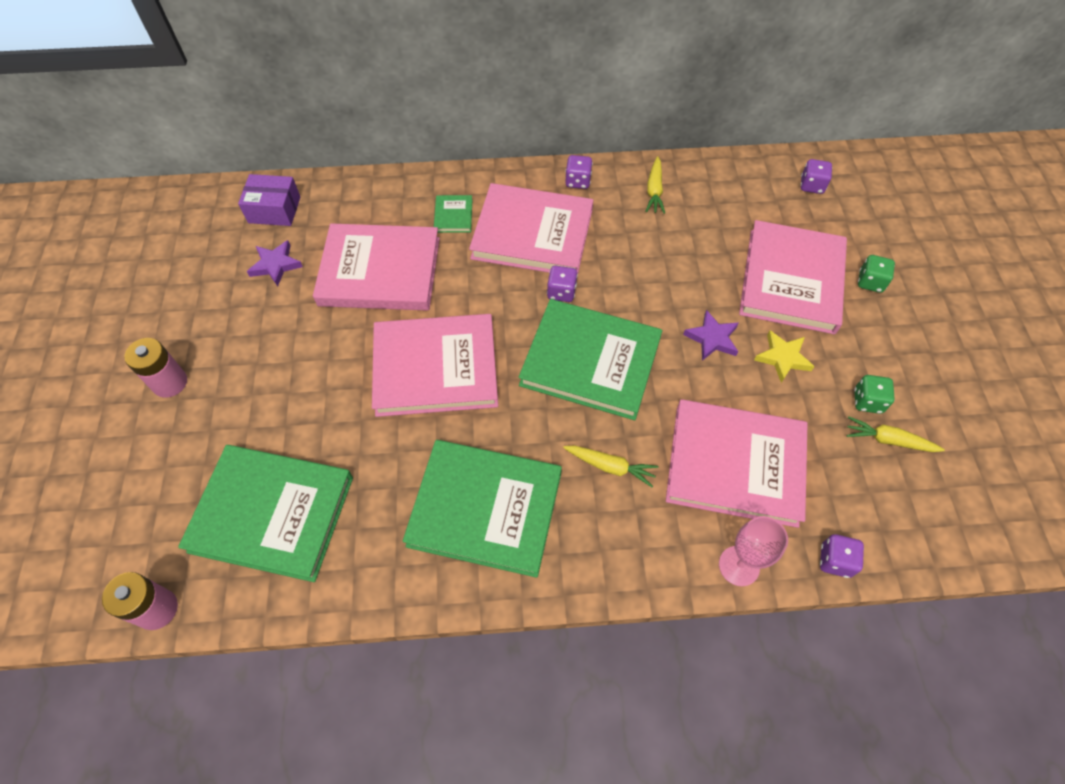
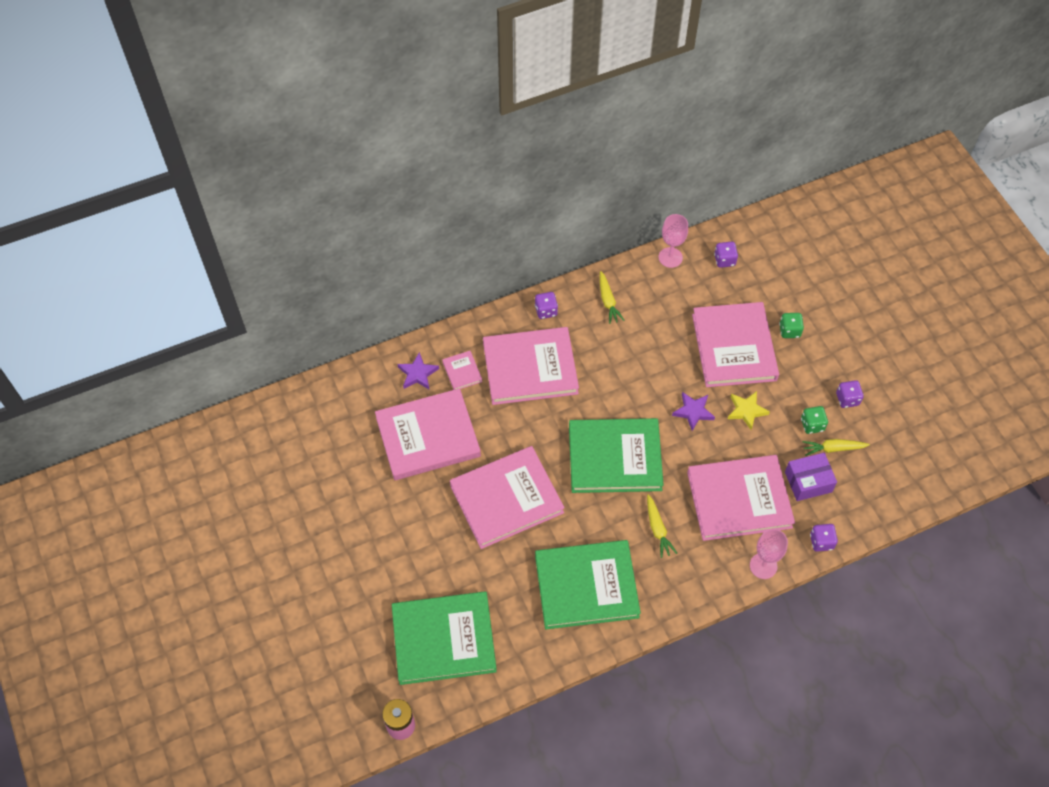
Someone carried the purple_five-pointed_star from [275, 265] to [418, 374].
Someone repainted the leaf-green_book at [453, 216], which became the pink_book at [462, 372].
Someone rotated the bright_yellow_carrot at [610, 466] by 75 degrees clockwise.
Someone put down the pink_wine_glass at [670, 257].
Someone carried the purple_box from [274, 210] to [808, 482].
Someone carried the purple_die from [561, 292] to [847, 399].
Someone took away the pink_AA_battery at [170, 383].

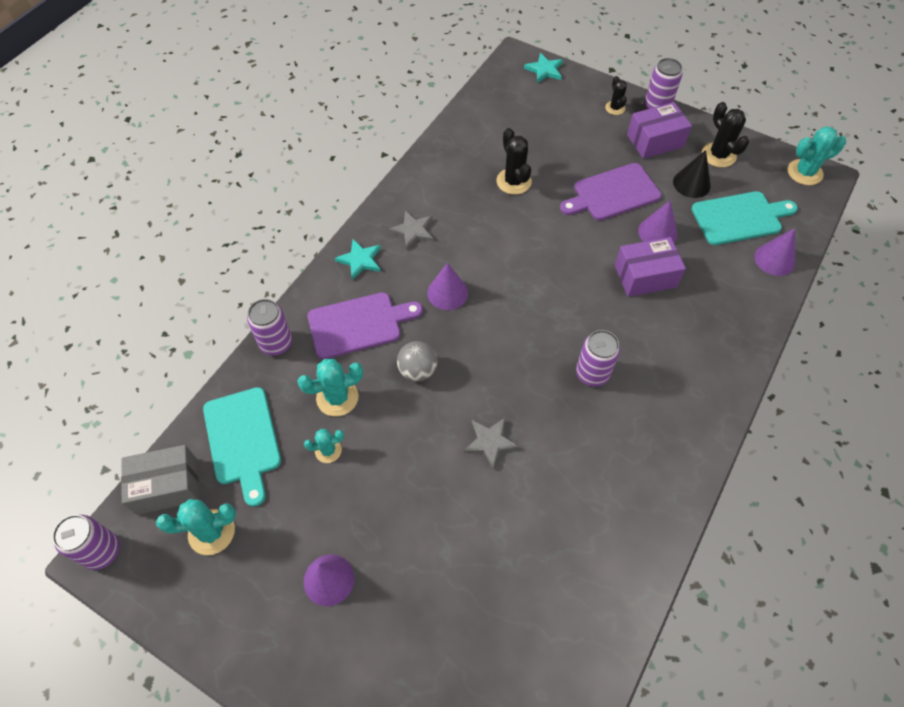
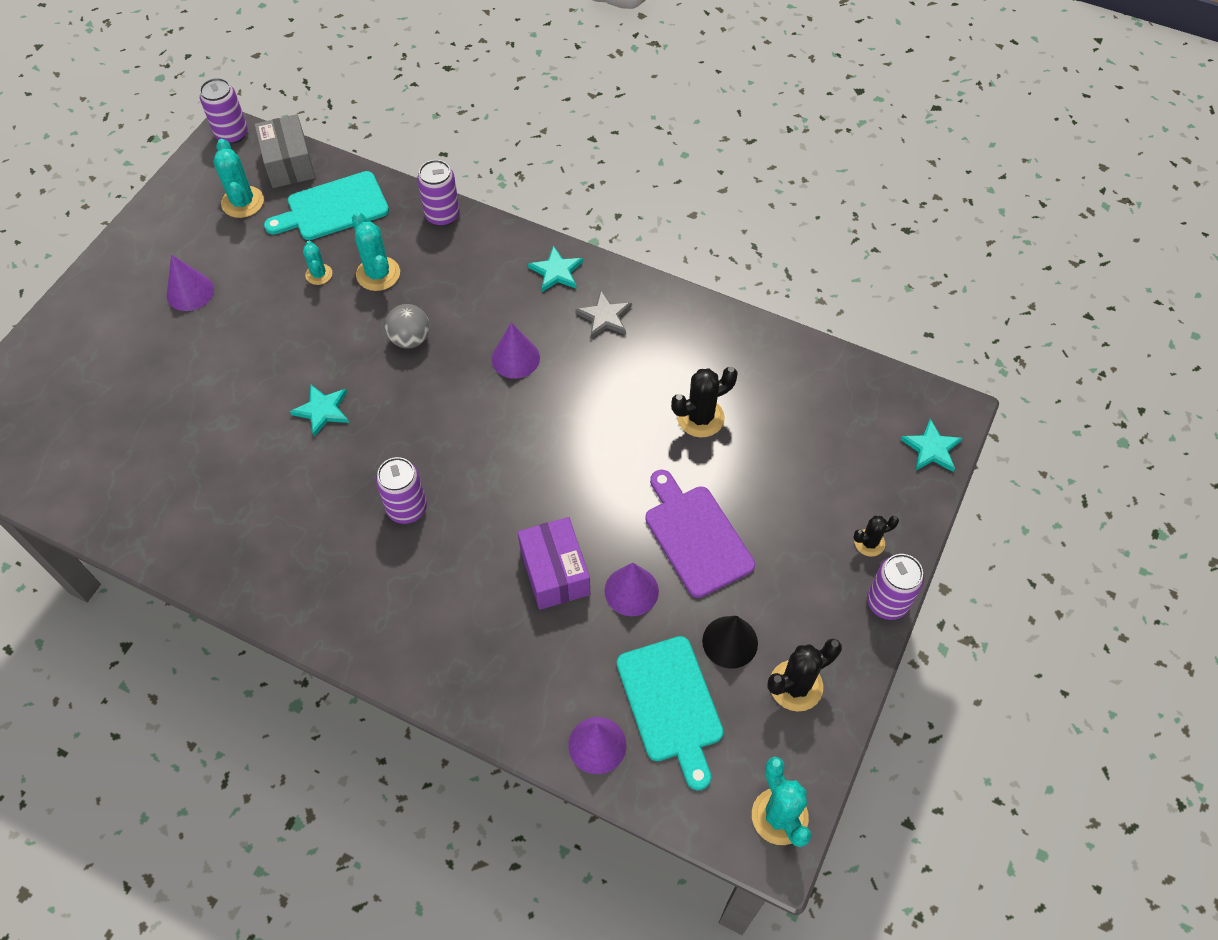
Someone repainted the ash-grey_five-pointed_star at [490, 442], which became the aqua_five-pointed_star at [322, 410].
Someone took away the purple_bread_board at [359, 324].
Someone took away the purple_box at [655, 141].

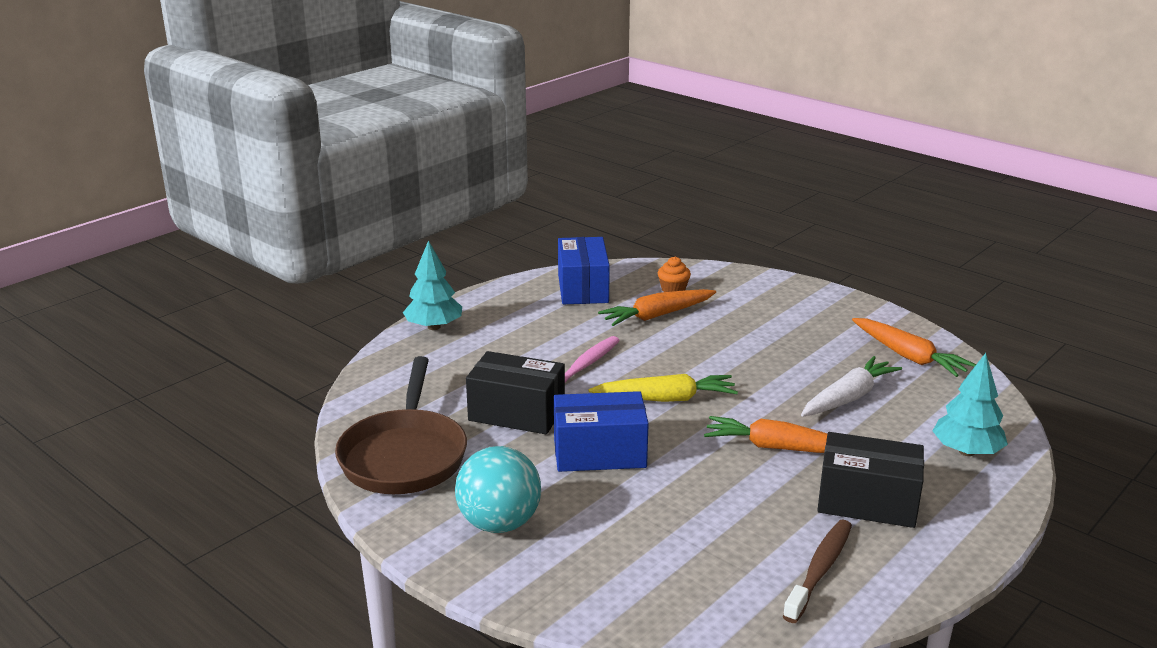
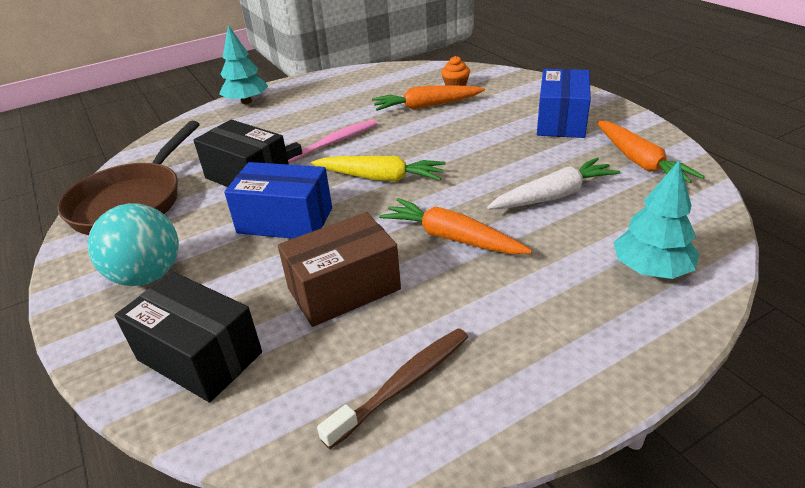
Someone carried the ebony_box from [867, 501] to [199, 356].
Someone put down the brown_box at [344, 289].
Someone carried the blue_box from [583, 288] to [561, 121].

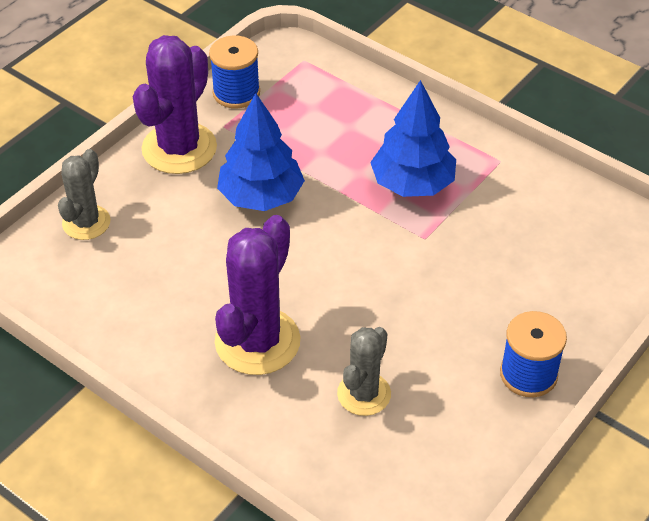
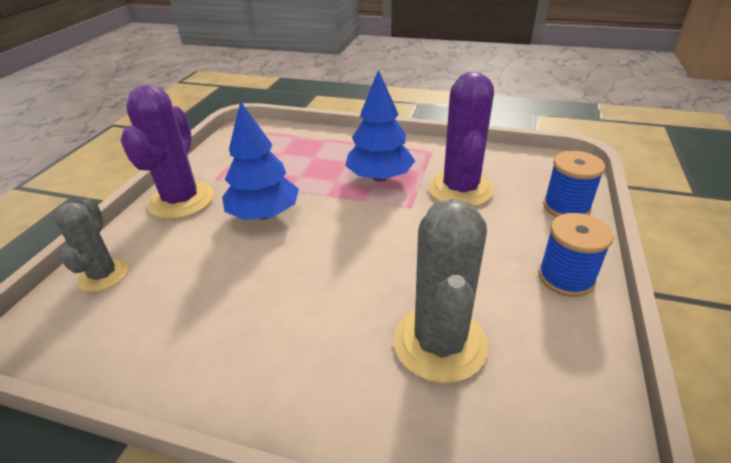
Someone scaled the ash-grey_saguaro_cactus at [364, 394] by 1.64.
Someone carried the purple_saguaro_cactus from [257, 341] to [460, 189].
Someone carried the blue_spool from [236, 93] to [566, 207].

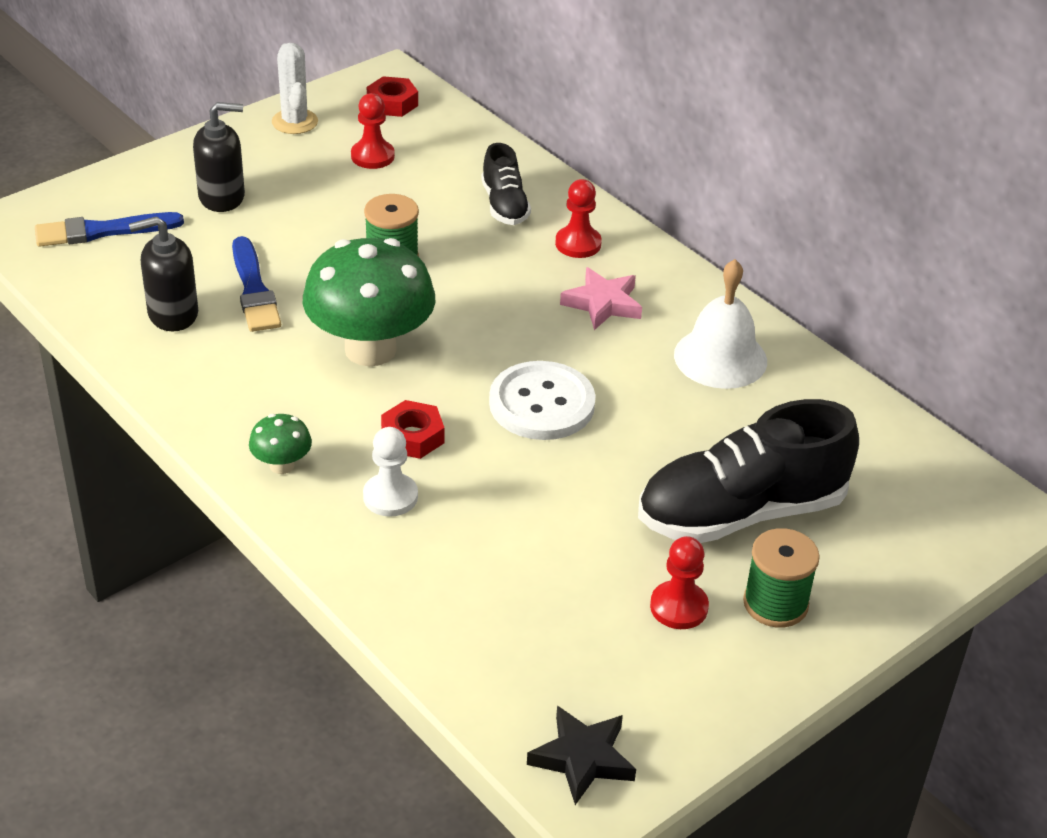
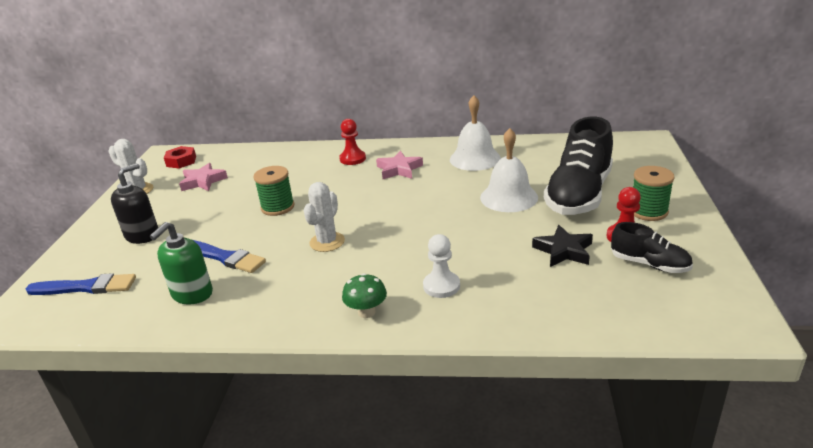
Someone rotated the blue_paintbrush at [102, 231] by 120 degrees counterclockwise.
Someone repainted the ebony_pump_bottle at [172, 314], which became the leaf-green_pump_bottle at [192, 294].
Someone swapped the scarlet_chess_pawn at [372, 156] for the pink_five-pointed_star at [203, 181].
Someone swapped the leaf-green_mushroom at [370, 349] for the white_saguaro_cactus at [327, 242].
Someone put down the white_school_bell at [509, 197].
Someone carried the ebony_five-pointed_star from [582, 758] to [563, 251].
Someone carried the ebony_shoe from [504, 205] to [649, 264].
Someone took away the scarlet_hex_nut at [412, 436].
Someone took away the white_shirt_button at [541, 404].

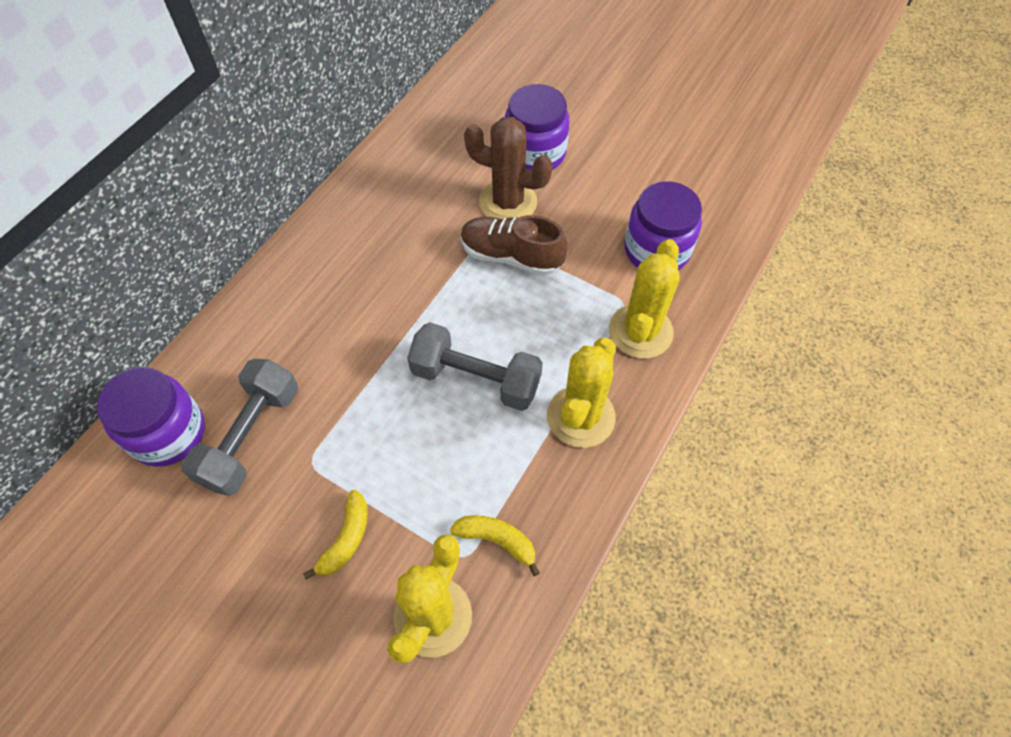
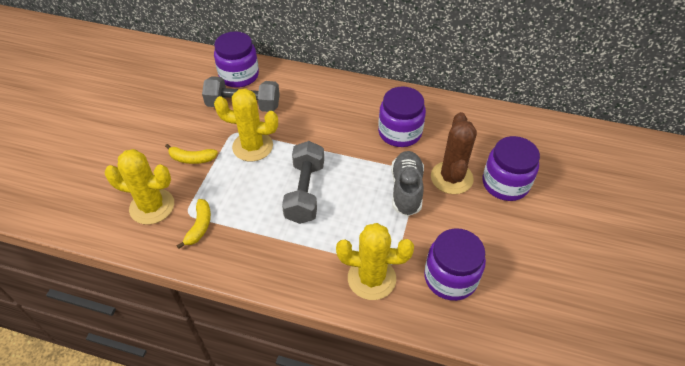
Someone carried the bright_yellow_saguaro_cactus from [580, 417] to [252, 146].
Someone put down the purple_preserve_jar at [400, 132].
Someone repainted the brown_shoe at [511, 256], which became the ash-grey_shoe at [406, 190].

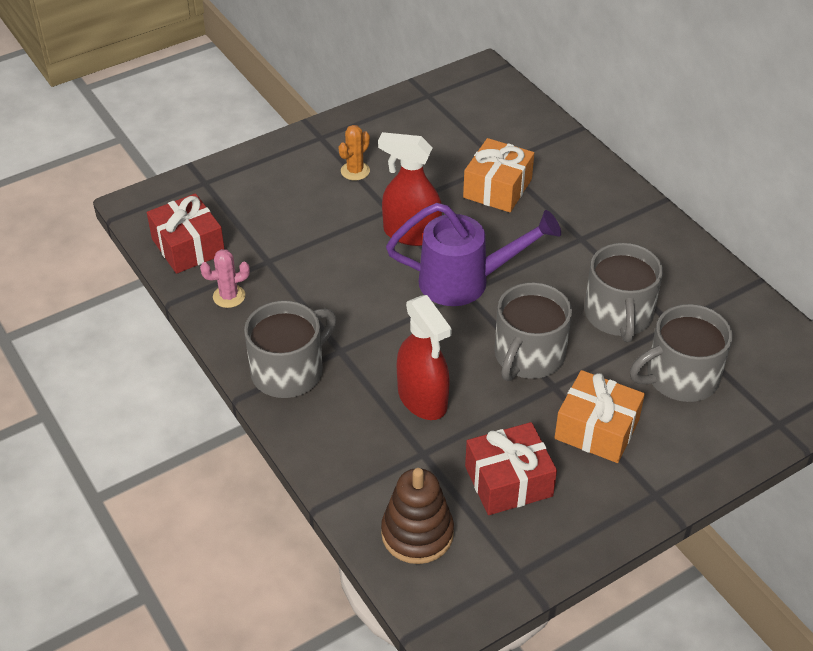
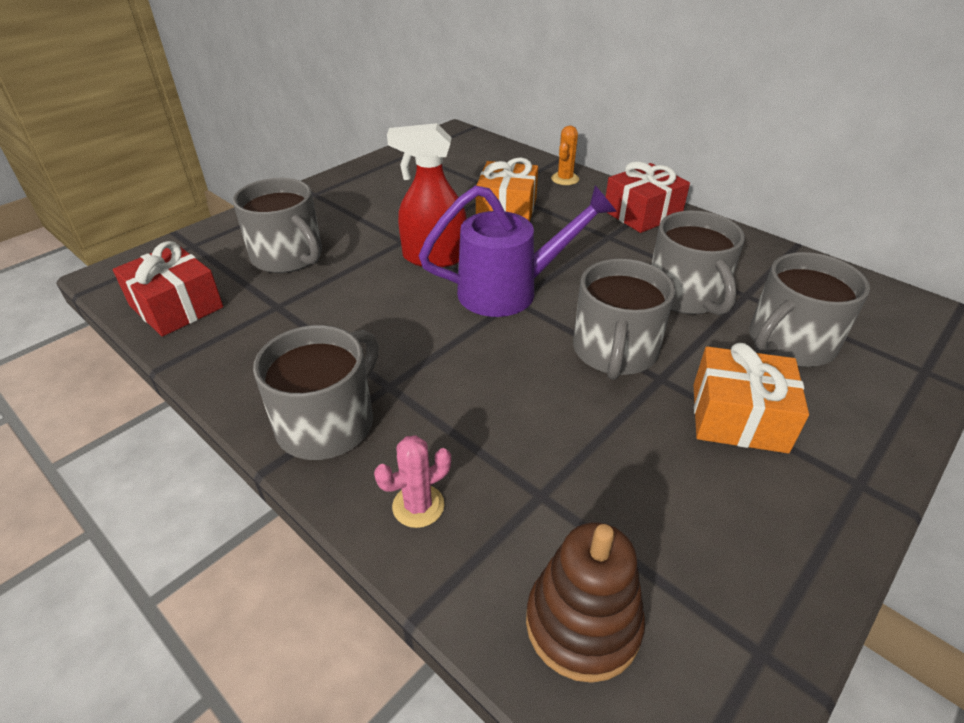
Someone put down the ash-grey_mug at [288, 256].
Someone carried the pink_saguaro_cactus from [229, 296] to [418, 506].
Someone carried the orange-coloured_saguaro_cactus from [355, 171] to [565, 179].
Someone carried the scarlet_gift from [508, 481] to [642, 213].
Someone took away the scarlet_spray_bottle at [422, 399].

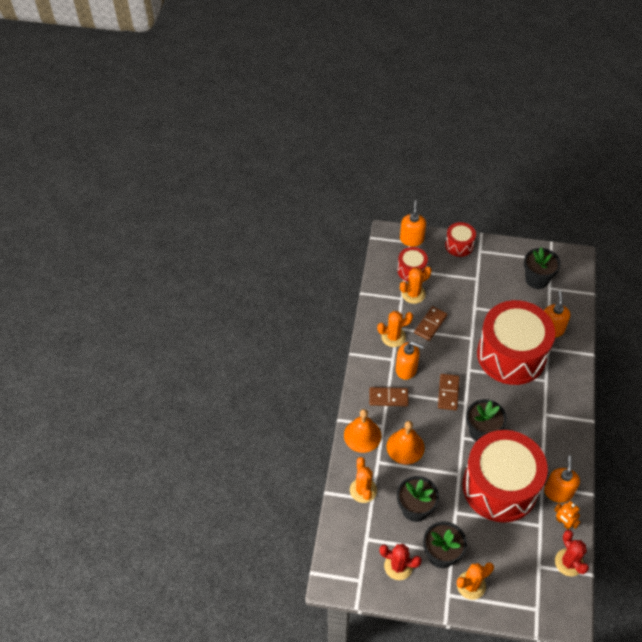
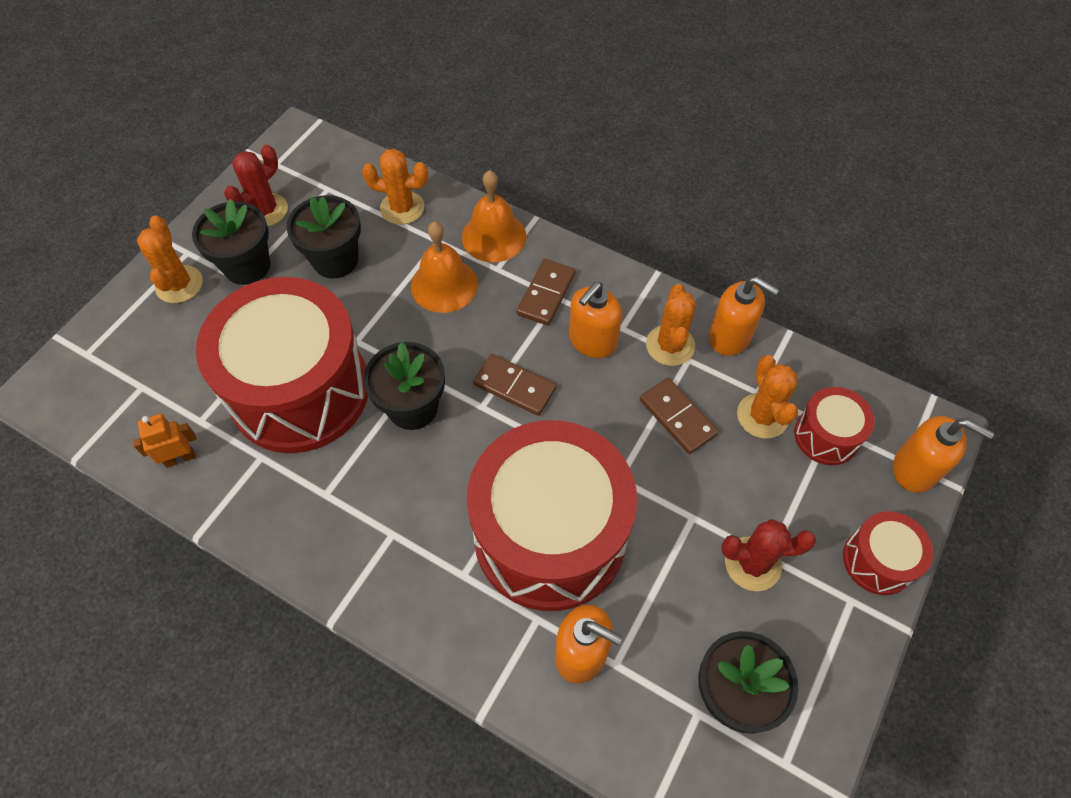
Someone carried the orange-coloured_pump_bottle from [558, 492] to [730, 337].
Someone carried the scarlet_saguaro_cactus from [569, 562] to [752, 564].

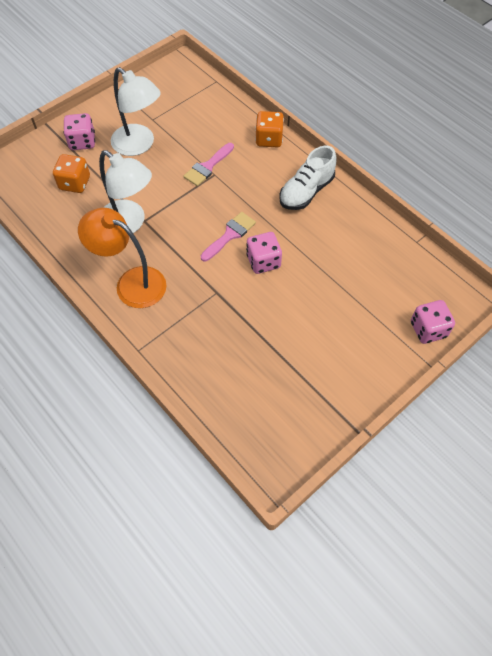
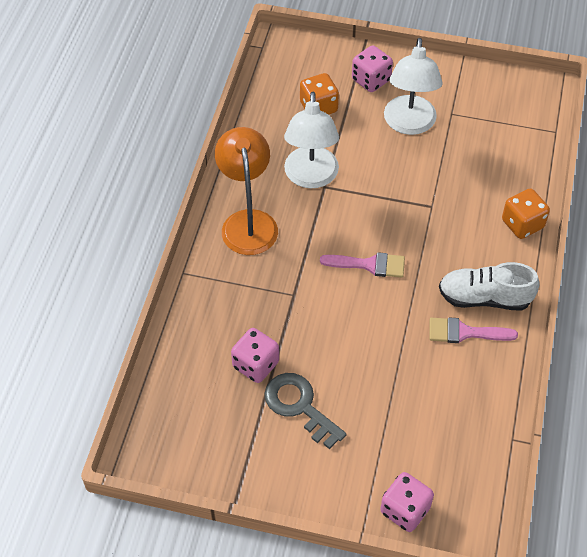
Someone carried the pink_die from [263, 261] to [255, 365].
Someone put down the ash-grey_door_key at [299, 406].
Someone carried the pink_paintbrush from [208, 167] to [465, 332].

